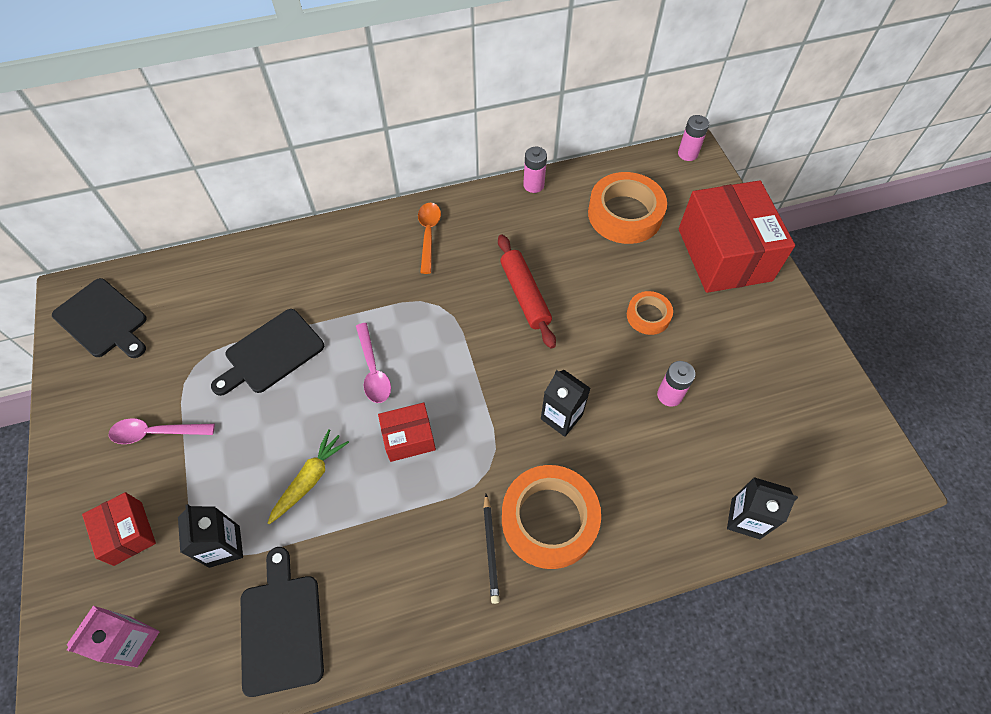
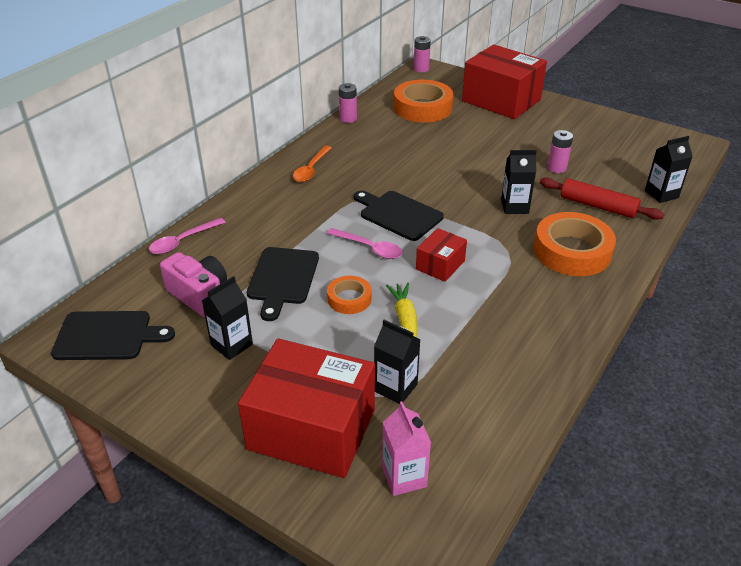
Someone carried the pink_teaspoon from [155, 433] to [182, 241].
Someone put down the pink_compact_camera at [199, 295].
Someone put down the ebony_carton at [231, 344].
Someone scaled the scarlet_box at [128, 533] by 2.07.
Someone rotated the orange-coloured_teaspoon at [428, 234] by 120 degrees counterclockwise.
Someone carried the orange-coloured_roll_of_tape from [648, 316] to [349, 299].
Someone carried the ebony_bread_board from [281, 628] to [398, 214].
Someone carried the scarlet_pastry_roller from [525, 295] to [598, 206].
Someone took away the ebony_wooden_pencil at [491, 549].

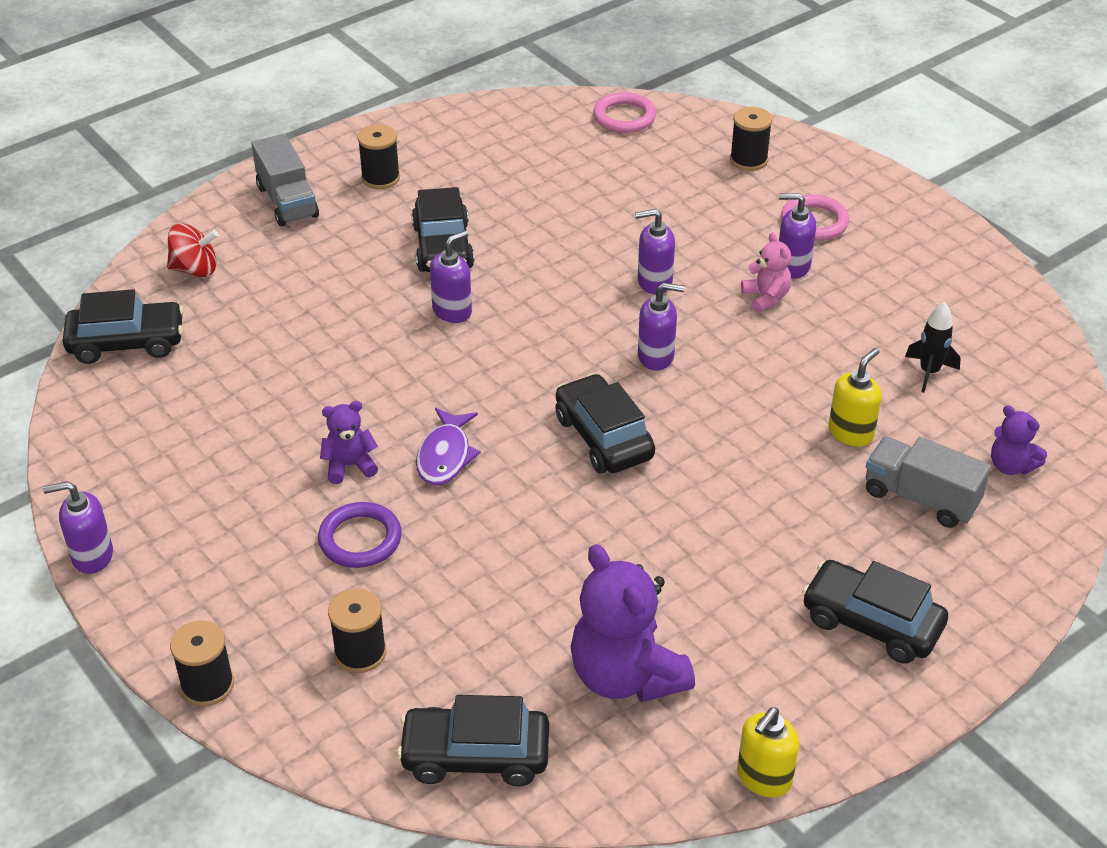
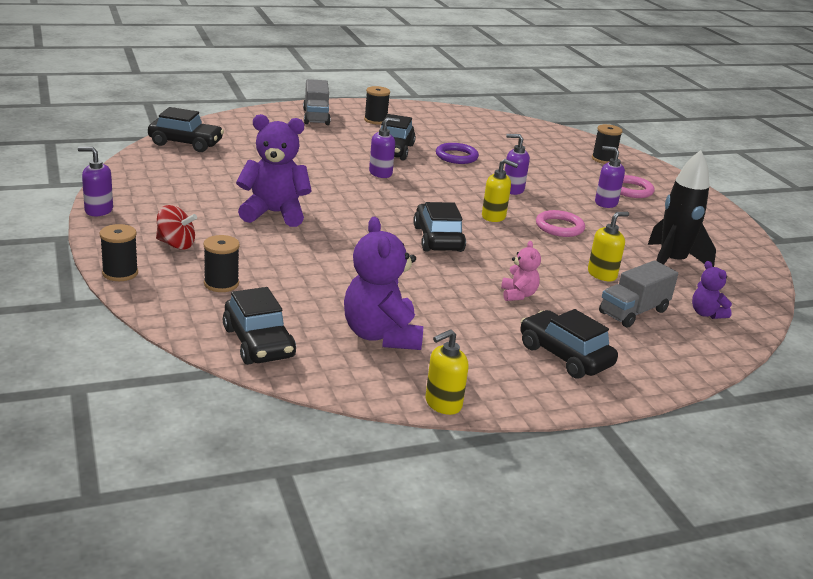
Someone carried the scarlet_whirligig from [195, 269] to [176, 244].
Someone rotated the ebony_toy_car at [475, 755] by 135 degrees counterclockwise.
Someone scaled the purple_stuffed_bear at [349, 465] by 1.96.
Someone carried the purple_torus from [360, 539] to [456, 156].
Someone repainted the purple_pump_bottle at [656, 356], which became the bright_yellow_pump_bottle at [494, 217].
Someone carried the pink_stuffed_bear from [766, 297] to [518, 295].
Someone carried the pink_torus from [624, 117] to [559, 227].
Someone rotated the ash-grey_toy_truck at [920, 498] by 90 degrees counterclockwise.
Someone scaled the ebony_spaceship at [929, 372] by 1.90.
Someone took away the purple_fish at [445, 456].

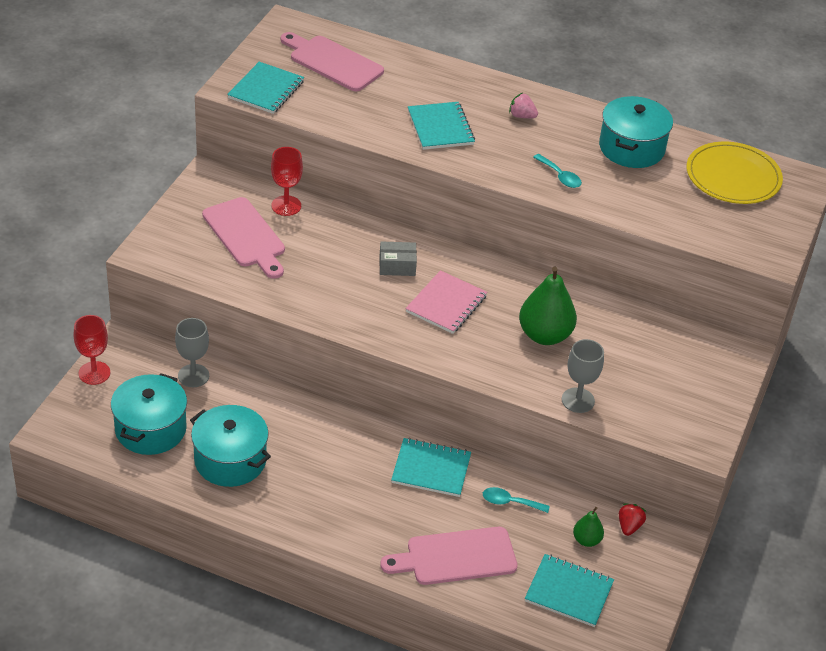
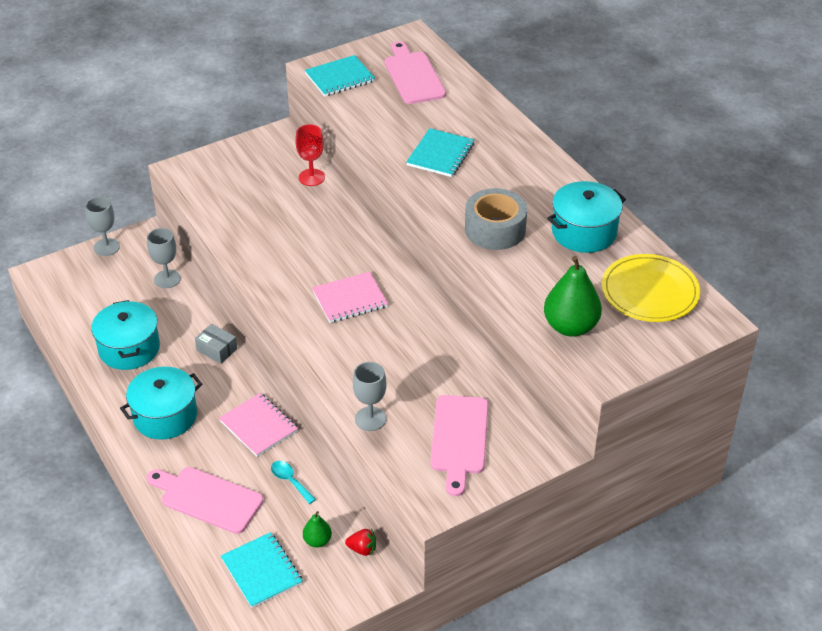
Someone repainted the scarlet_wine_glass at [94, 373], which became the ash-grey_wine_glass at [106, 247].
Someone carried the aqua_cooking_pot from [150, 429] to [165, 416].
Someone carried the ash-grey_box from [397, 266] to [217, 350].
Someone repainted the aqua_notepad at [431, 469], which became the pink_notepad at [259, 426].
Someone rotated the scarlet_strawberry at [629, 526] by 45 degrees clockwise.
Someone carried the pink_bread_board from [246, 236] to [459, 439].
Someone swapped the aqua_teaspoon at [560, 176] for the ash-grey_roll_of_tape at [495, 229].
Someone carried the leaf-green_pear_fruit from [544, 335] to [570, 326].
Someone took away the pink_strawberry at [522, 116].

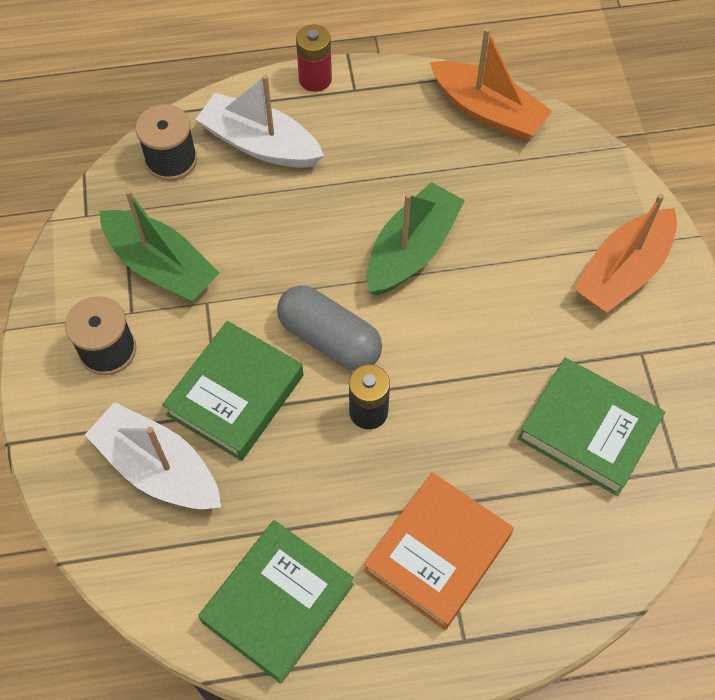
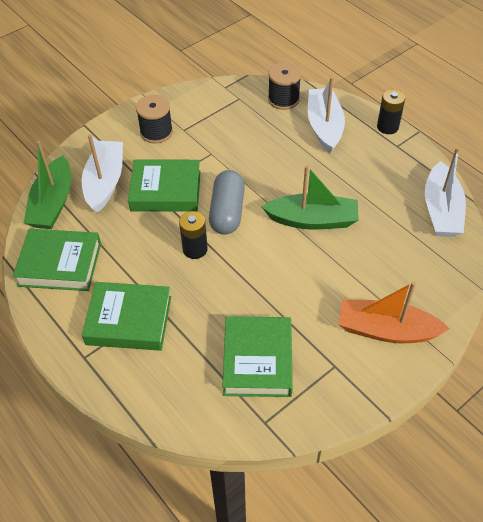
Someone carried the leaf-green_sailboat from [161, 266] to [53, 203].
Someone repainted the orange-coloured_book at [437, 553], which became the leaf-green_book at [129, 320].
Someone repainted the scarlet_AA_battery at [315, 79], which became the ebony_AA_battery at [387, 127].
Someone repainted the orange-coloured_sailboat at [487, 111], which became the white_sailboat at [441, 210].

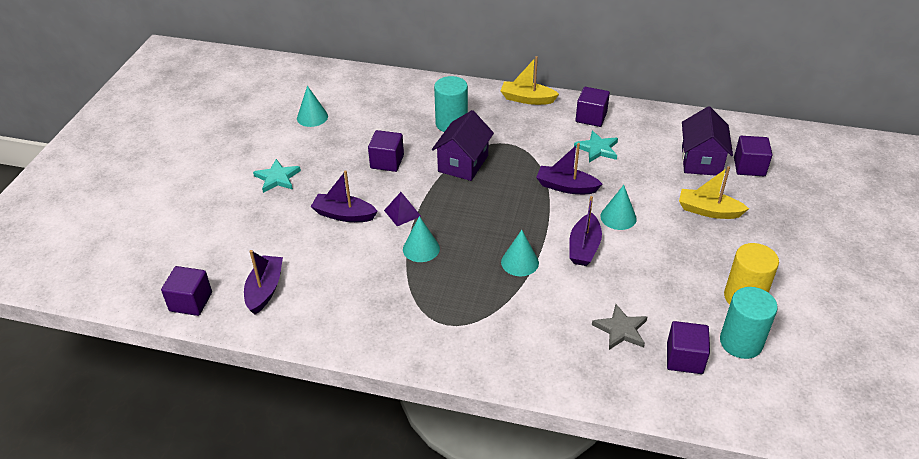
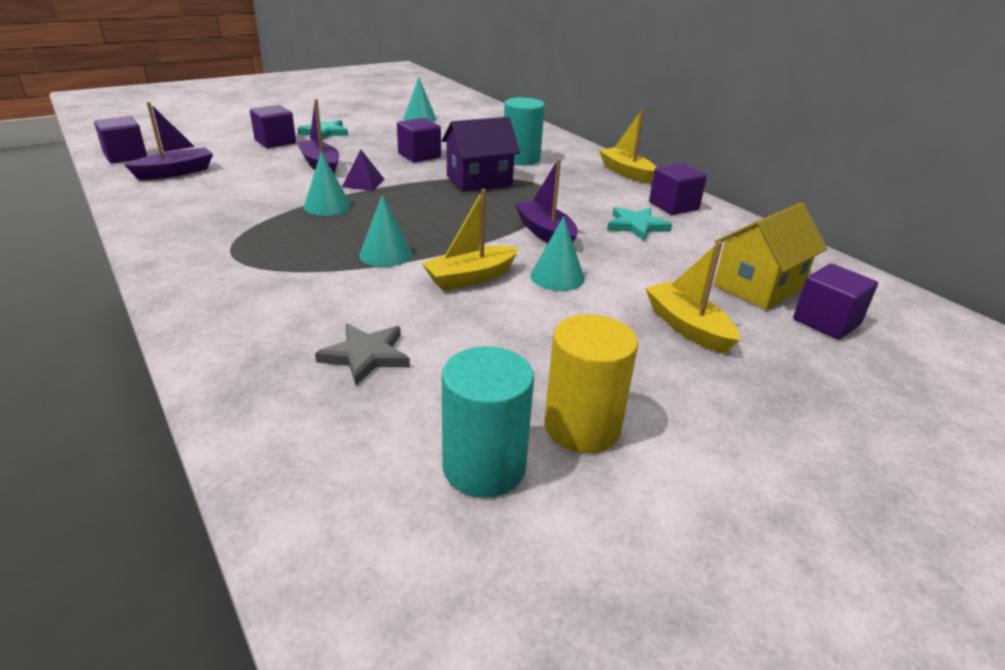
Someone carried the purple_cube from [684, 358] to [275, 142].
Someone repainted the purple_sailboat at [584, 247], which became the bright_yellow_sailboat at [471, 277].
Someone repainted the purple_toy_house at [701, 160], which became the bright_yellow_toy_house at [758, 287].

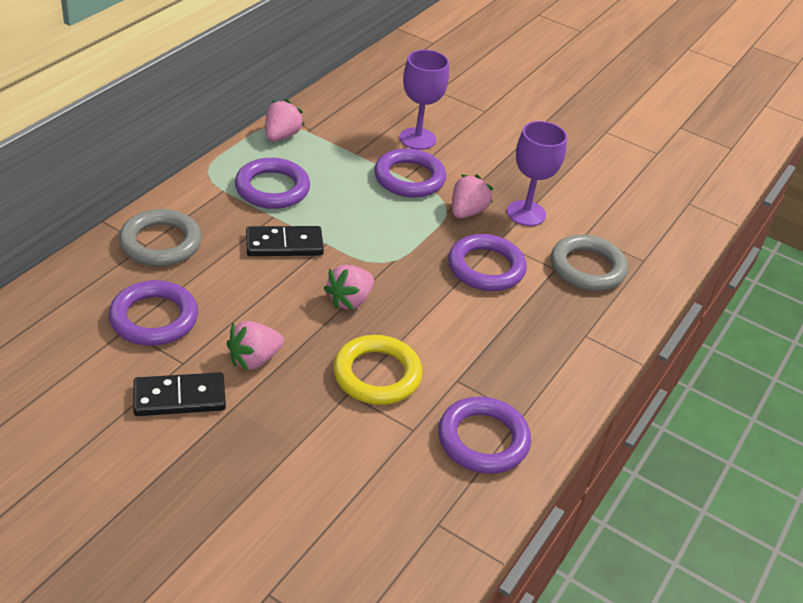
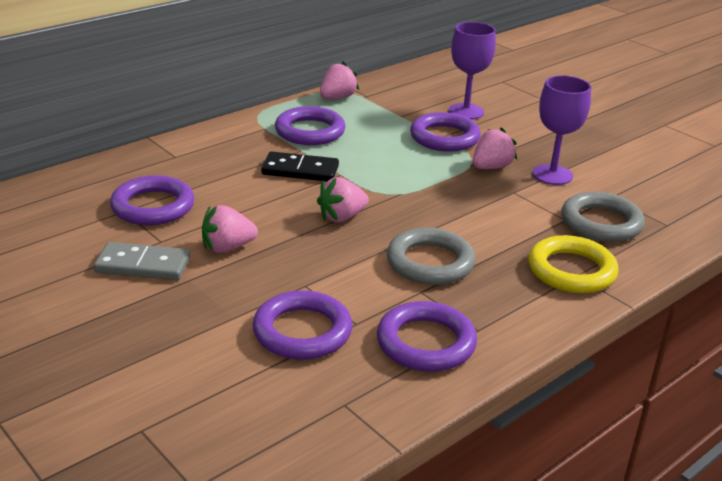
Someone repainted the ebony_domino at [179, 397], which became the ash-grey_domino at [143, 265].
Someone carried the purple_torus from [486, 268] to [302, 331].
Someone carried the ash-grey_torus from [161, 243] to [430, 262].
Someone carried the bright_yellow_torus from [377, 375] to [571, 270].

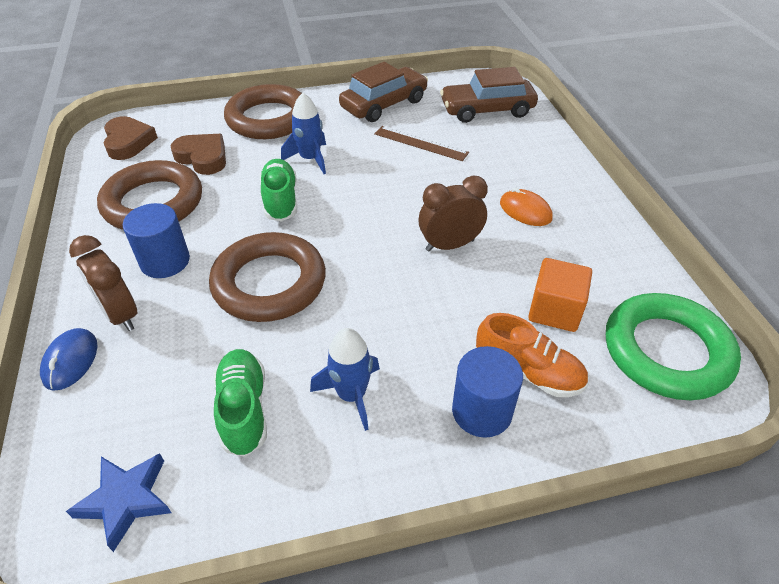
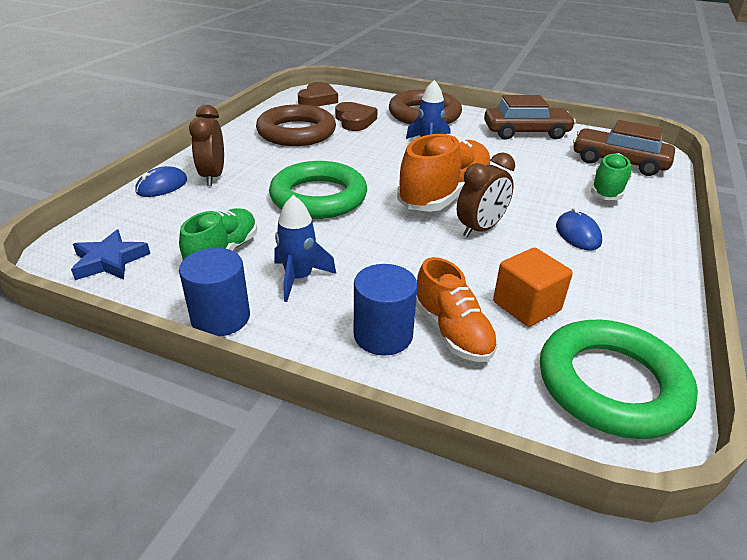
Someone carried the blue_cylinder_shape from [165, 261] to [220, 318].
Someone repainted the brown_torus at [269, 283], which became the leaf-green_torus at [318, 197].
Someone put down the orange-coloured_shoe at [444, 195].
Someone rotated the brown_alarm_clock at [450, 245] by 120 degrees clockwise.
Someone repainted the orange-coloured_PC_mouse at [525, 211], which became the blue_PC_mouse at [577, 234].
Someone carried the leaf-green_shoe from [280, 200] to [608, 190].
Someone took away the brown_measuring_stick at [420, 143].

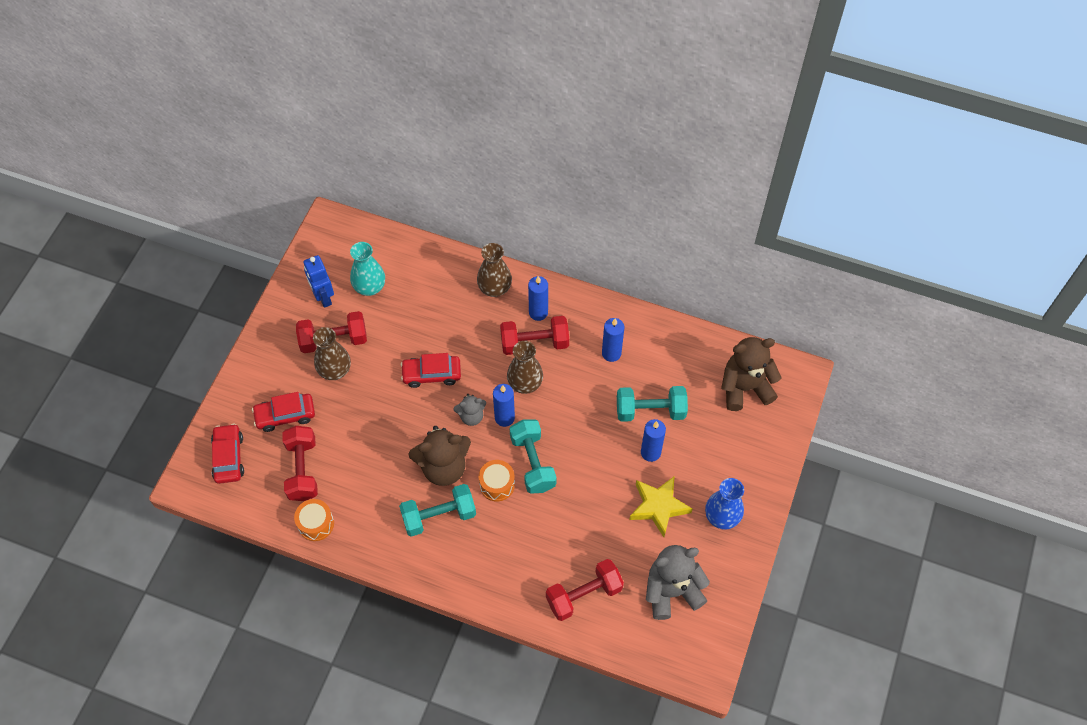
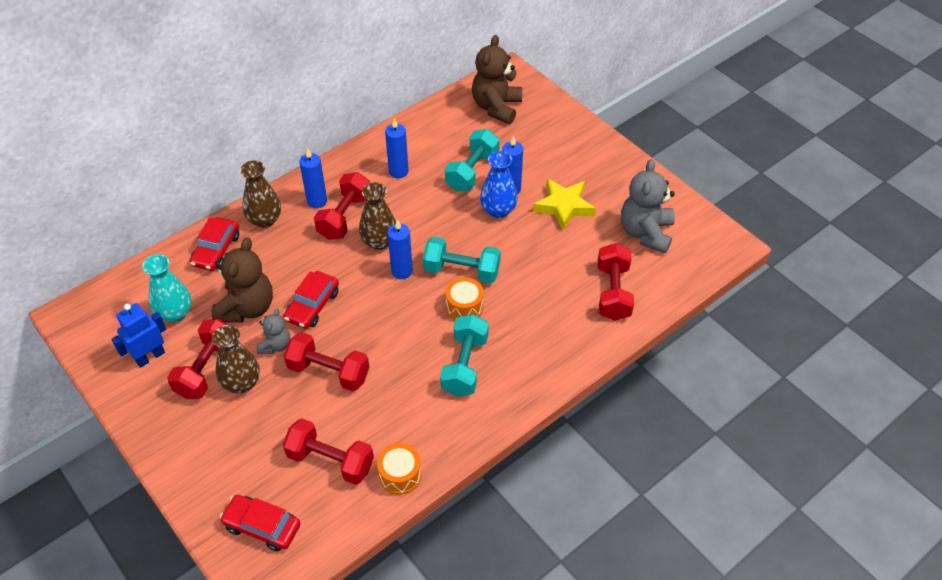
Someone rotated the blue_robot at [323, 297] by 135 degrees clockwise.
Someone carried the scarlet_toy_car from [285, 415] to [216, 250].
Someone carried the brown_stuffed_bear from [443, 467] to [247, 308].
Someone carried the ash-grey_stuffed_bear from [471, 416] to [275, 345].
Someone put down the scarlet_free_weight at [329, 372].
Someone carried the blue_tall_vase from [722, 517] to [498, 210].

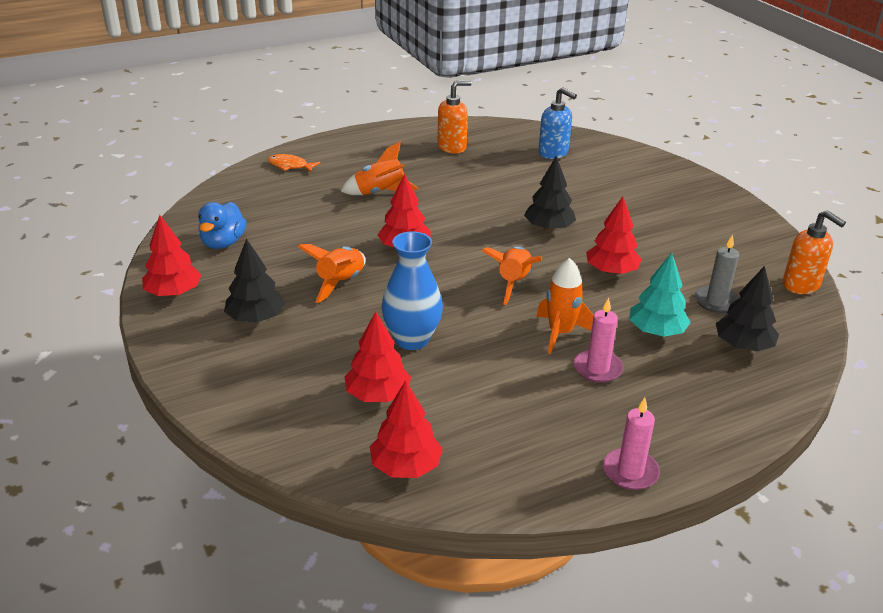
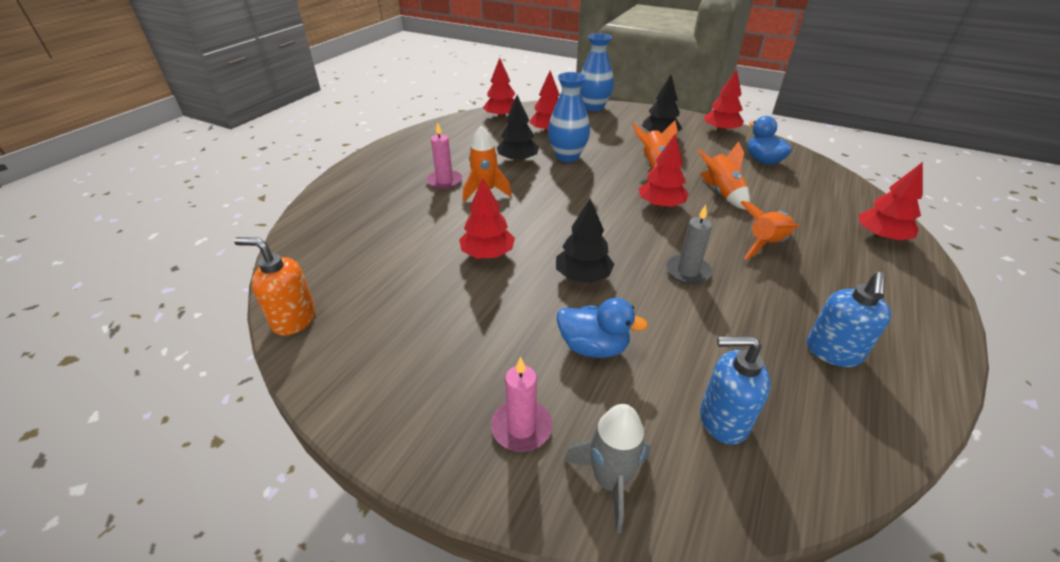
Someone carried the pink_wax_candle from [630, 472] to [521, 427].
Someone carried the ebony_fir_tree from [743, 346] to [518, 160].
Someone put down the blue_toy_duck at [593, 347].
Someone put down the ash-grey_spaceship at [609, 481].
Someone put down the blue_tall_vase at [594, 107].
Someone carried the ash-grey_wax_candle from [716, 302] to [687, 271].
Someone carried the orange-coloured_spaceship from [513, 283] to [721, 193].
Someone repainted the orange-coloured_pump_bottle at [452, 147], which became the blue_pump_bottle at [833, 352].
Someone swapped the orange-coloured_fish at [290, 166] for the scarlet_fir_tree at [881, 236].
Someone took away the aqua_fir_tree at [656, 331].

